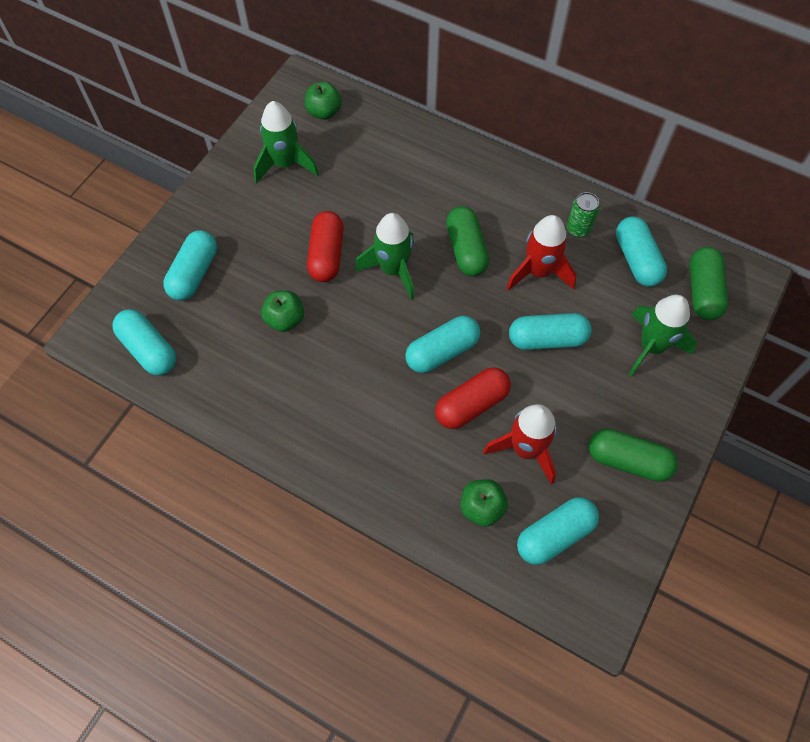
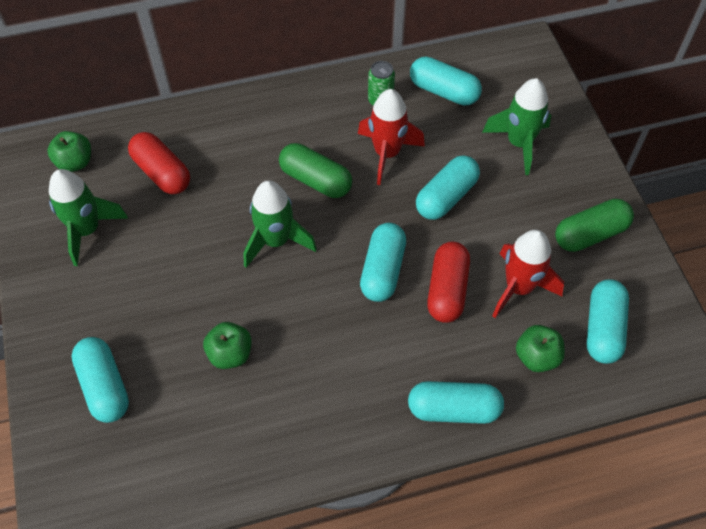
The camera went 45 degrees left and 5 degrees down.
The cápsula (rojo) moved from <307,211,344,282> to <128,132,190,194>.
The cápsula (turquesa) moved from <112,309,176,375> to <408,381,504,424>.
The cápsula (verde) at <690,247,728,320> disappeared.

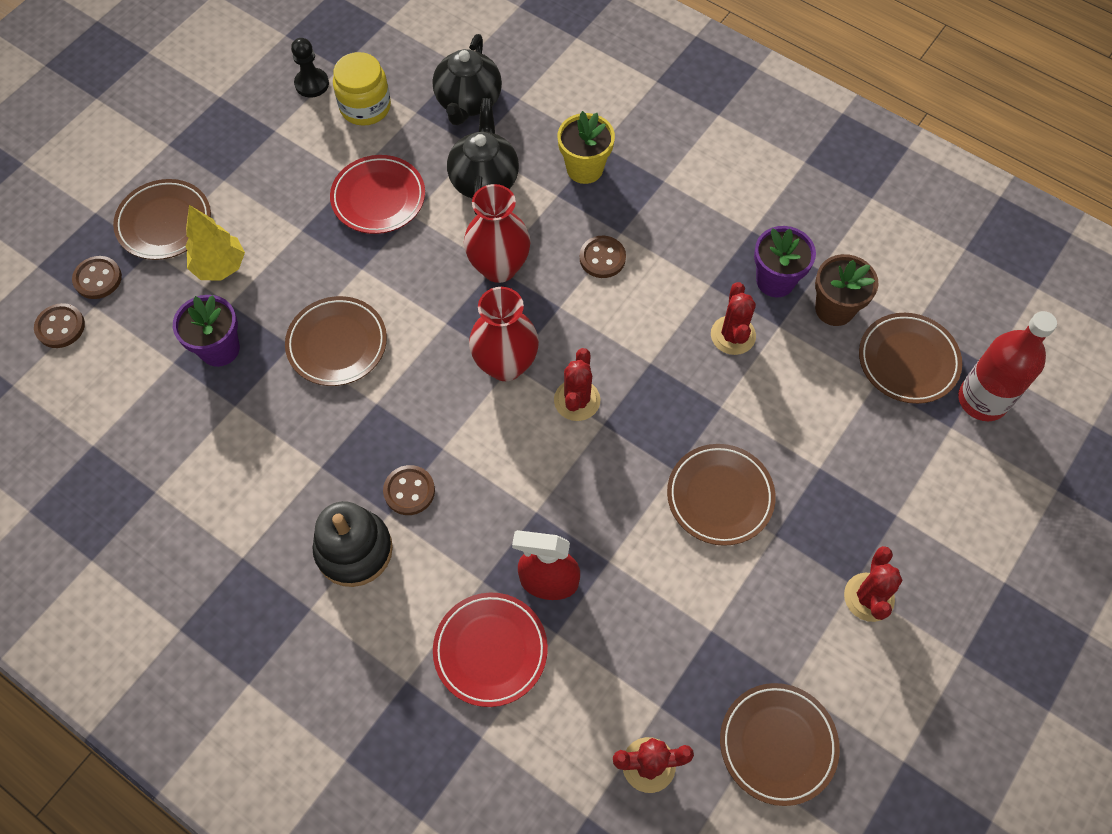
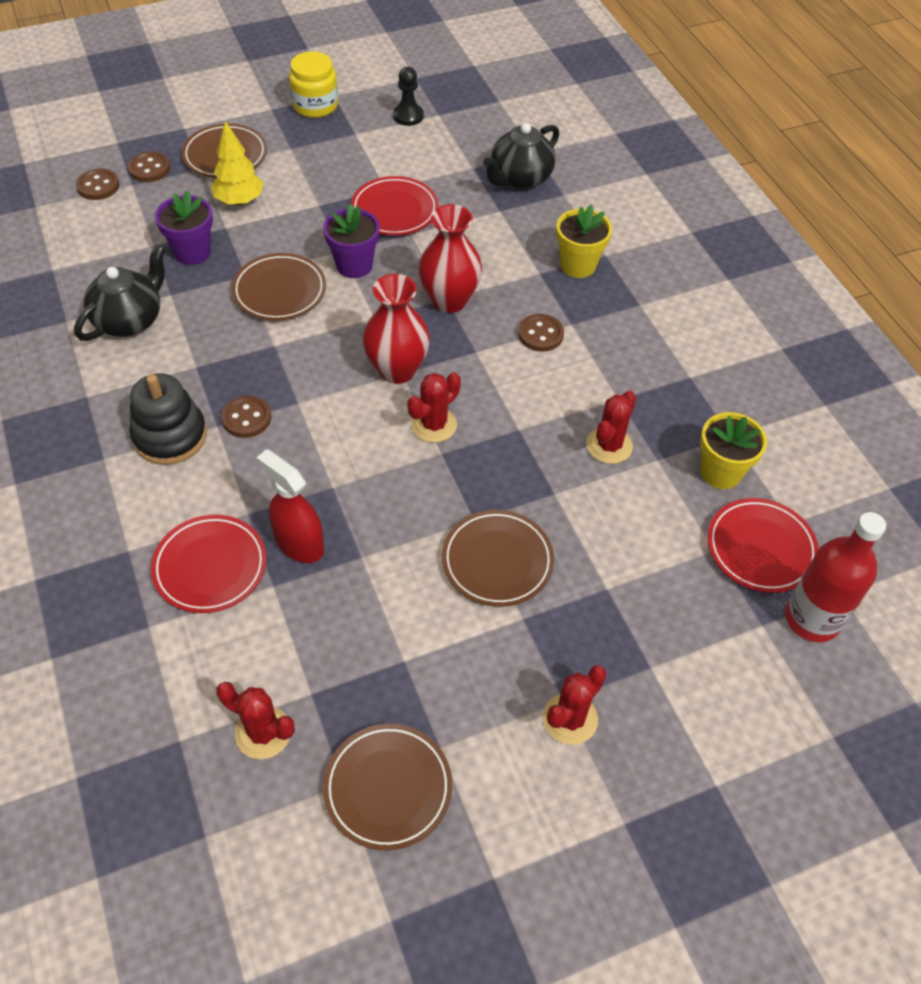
The camera went 30 degrees right and 10 degrees down.
The tetera (negro) moved from <447,98,519,215> to <74,245,165,341>.
The tarro (amarillo) moved from <333,52,391,126> to <289,51,338,118>.
The maceta (morado) moved from <754,226,816,297> to <323,203,380,278>.
The maceta (marrón) at <815,254,879,326> became the maceta (amarillo) at <700,412,767,489>.
The plato (marrón) at <859,313,962,404> became the plato (rojo) at <707,498,819,593>.

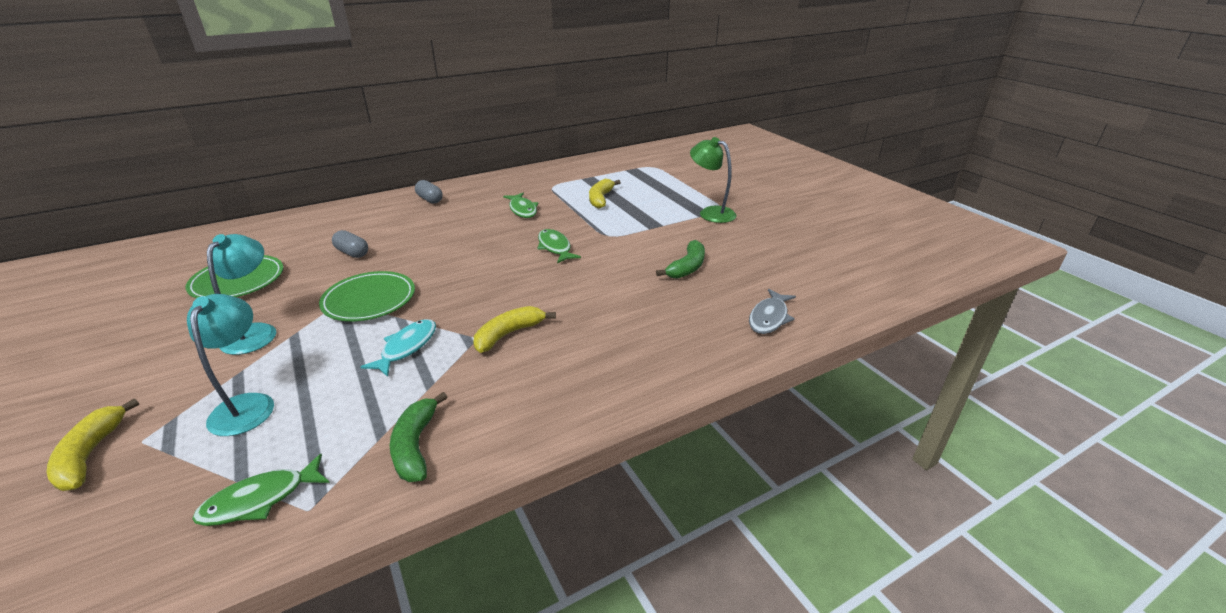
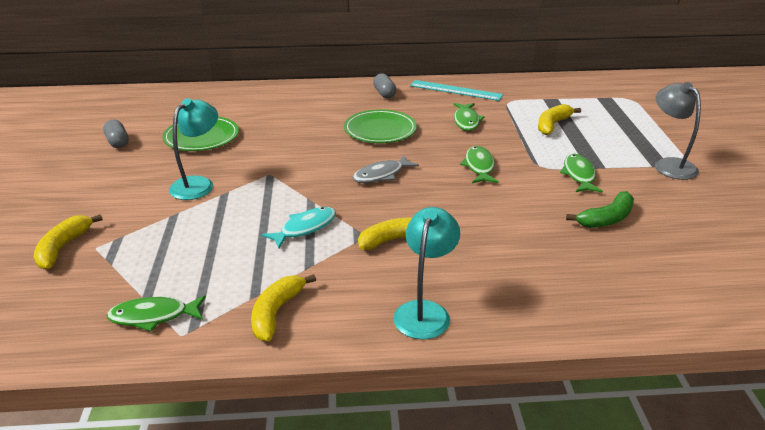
The camera went 25 degrees right and 0 degrees up.
The cápsula (gris) moved from <332,230,368,258> to <103,119,129,148>.
The plátano (verde) at <390,392,447,482> became the plátano (amarillo) at <251,274,316,341>.
The plato (verde) moved from <319,271,415,321> to <344,109,417,143>.
The pez (gris) moved from <749,289,796,334> to <353,155,419,183>.
The lámpara (turquesa) moved from <187,294,274,436> to <393,207,460,339>.
The regla (turquesa) at <410,80,503,101> appeared.
The pez (verde) at <560,154,603,193> appeared.
The lámpara (verde) at <690,137,736,223> became the lámpara (gris) at <655,82,701,180>.

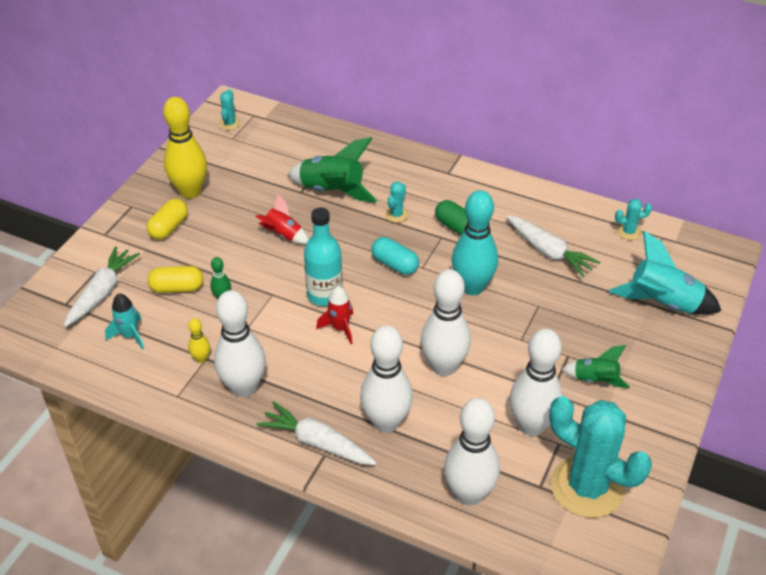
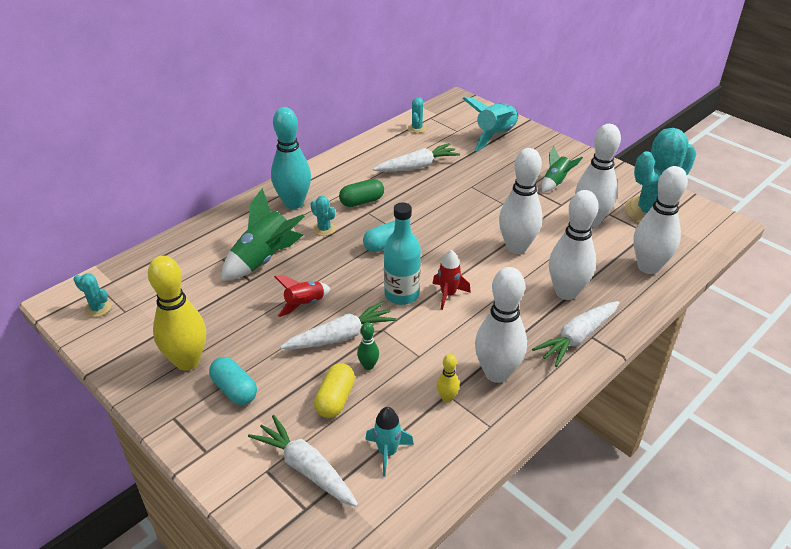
The camera went 70 degrees left and 5 degrees down.
The cápsula (amarillo) at <146,199,188,240> became the cápsula (turquesa) at <209,357,257,405>.
The bolo (turquesa) moved from <452,190,498,295> to <271,107,311,209>.
The zanahoria (blanco) at <280,301,396,349> appeared.

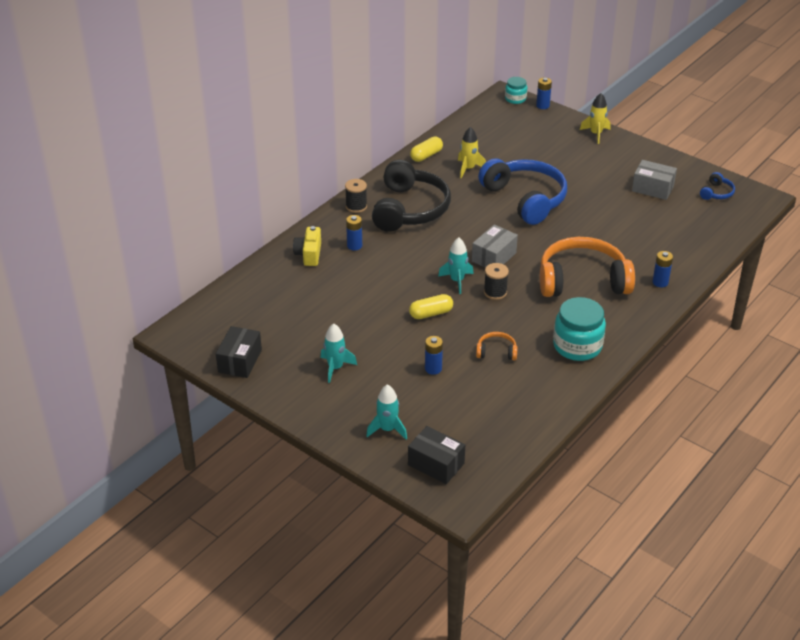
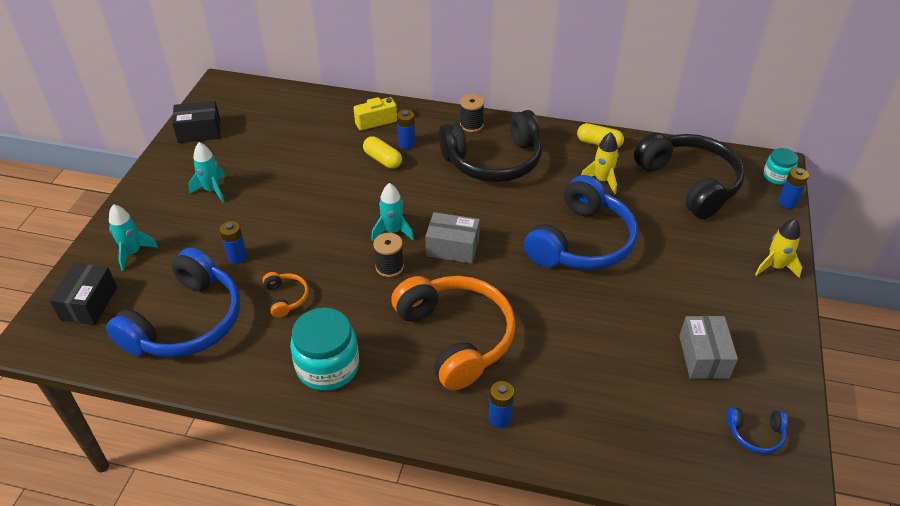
The camera went 65 degrees right and 5 degrees up.
The auriculares (azul) at <106,247,240,358> appeared.
The cápsula (amarillo) moved from <409,294,453,319> to <363,136,402,169>.
The auriculares (negro) at <634,133,745,219> appeared.

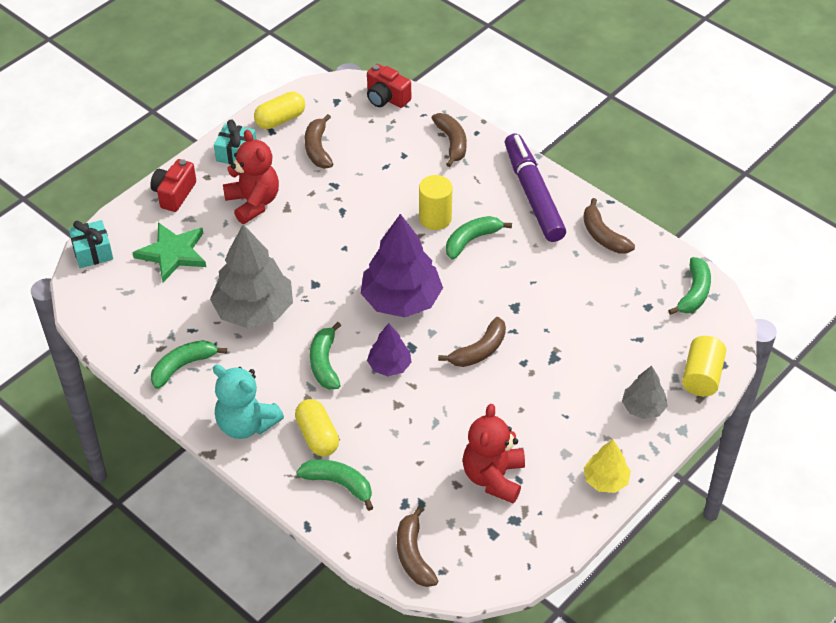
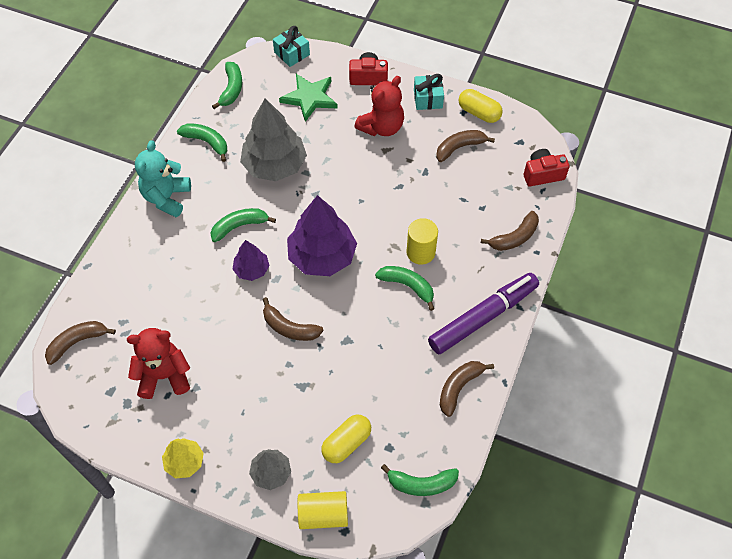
The camera went 70 degrees right and 10 degrees up.
The plátano (verde) moved from <296,459,373,511> to <212,62,242,109>.
The cápsula (amarillo) moved from <295,399,339,456> to <321,415,371,463>.
The cámara (rojo) at <367,64,411,108> turned 60 degrees clockwise.

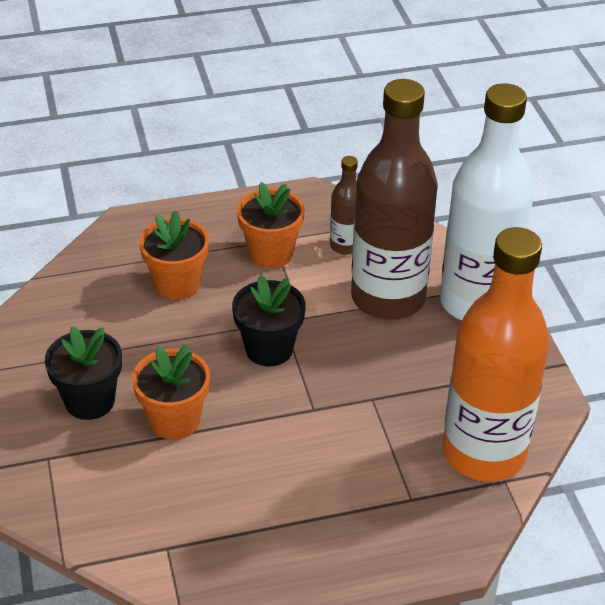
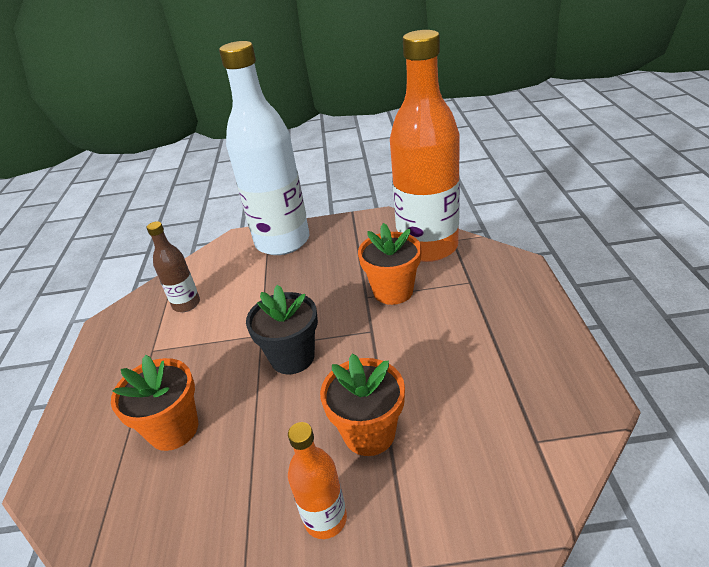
The camera went 75 degrees left and 5 degrees down.
The maceta (negro) at <45,326,122,420> was replaced by the botella (naranja) at <288,422,347,539>.
The maceta (naranja) moved from <237,182,305,268> to <358,223,422,305>.
The botella (marrón) at <351,79,438,320> disappeared.

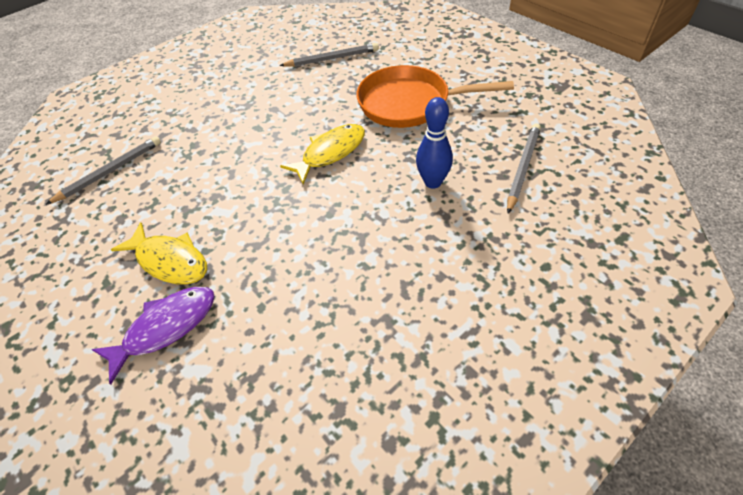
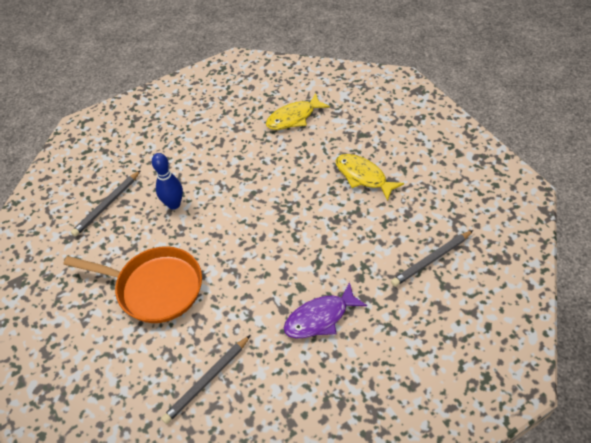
The camera went 170 degrees left and 0 degrees up.
The lápiz (gris) at <279,43,379,67> turned 45 degrees counterclockwise.
The pez (amarillo) moved from <280,124,365,184> to <266,93,330,130>.
The pez (morado) moved from <91,287,215,385> to <284,282,367,339>.

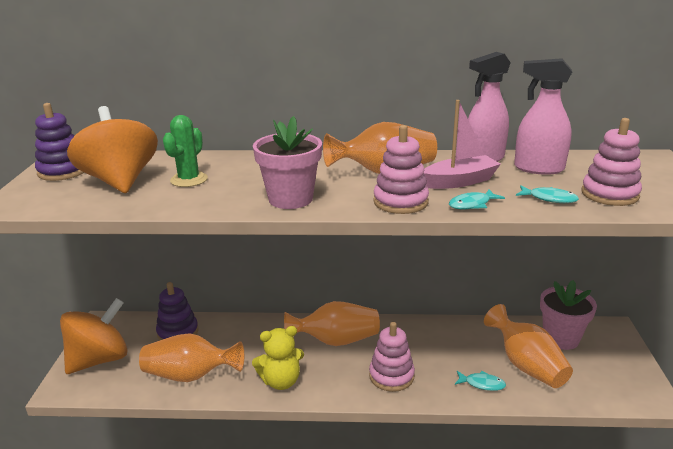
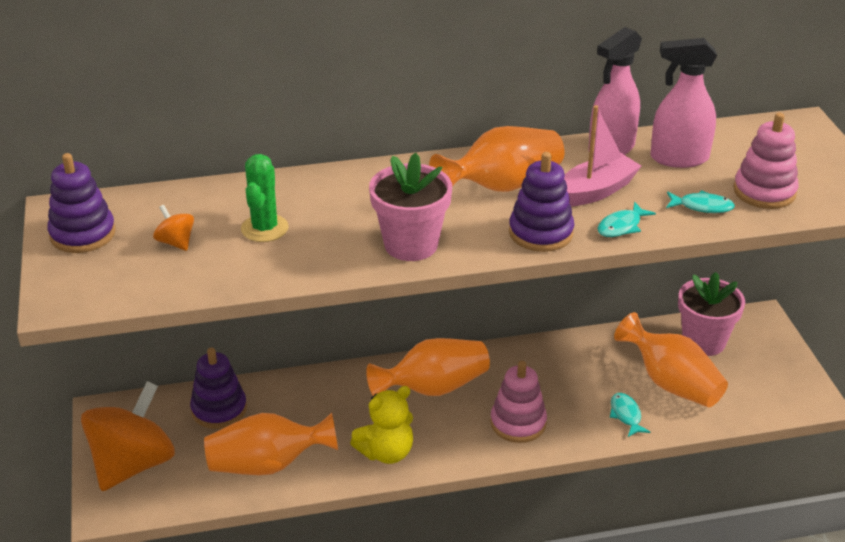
The camera went 15 degrees left and 10 degrees up.
The peonza (naranja) at <67,106,158,193> changed to 0.40 times the size.
The juguete apilable (rosa) at <373,125,429,214> became the juguete apilable (morado) at <509,152,574,252>.
The pez (turquesa) at <455,371,506,391> turned 105 degrees counterclockwise.

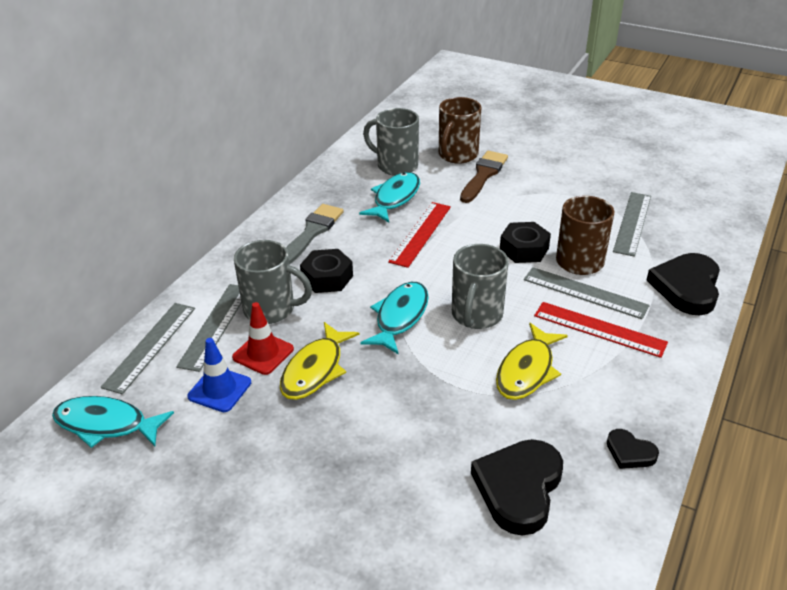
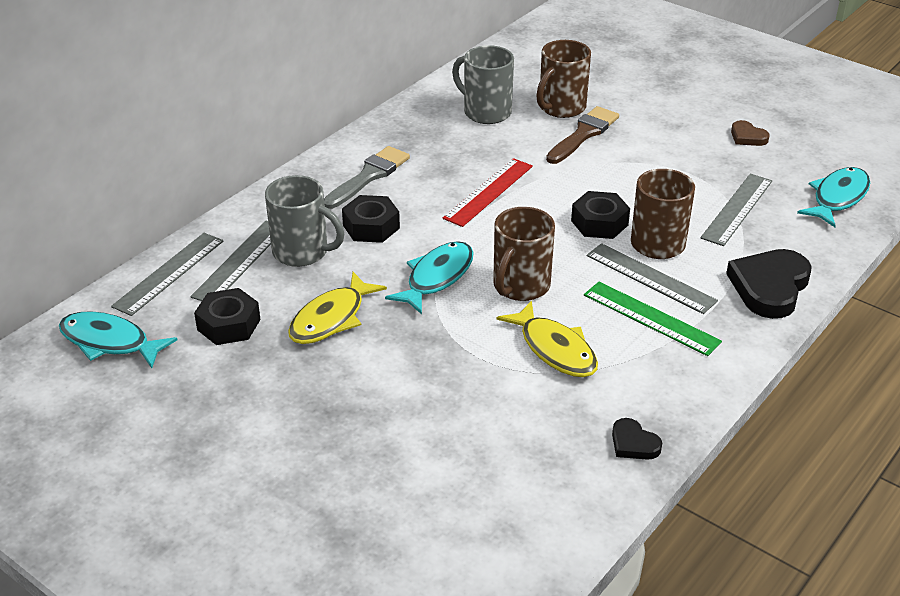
The camera went 10 degrees right and 0 degrees up.
The cono de tráfico (azul) at <187,338,251,412> was replaced by the tuerca (negro) at <194,288,261,345>.
The taza (gris) at <452,244,509,329> became the taza (marrón) at <493,207,555,301>.
The pez (amarillo) at <496,323,568,400> turned 75 degrees counterclockwise.
The regla (rojo) at <534,302,668,358> became the regla (verde) at <584,282,722,356>.
The corazón (marrón) at <731,120,770,146> appeared.
The pez (turquesa) moved from <359,172,420,223> to <797,167,870,227>.
The cono de tráfico (rojo) at <232,302,294,375> disappeared.
The corazón (negro) at <471,439,563,536> disappeared.

